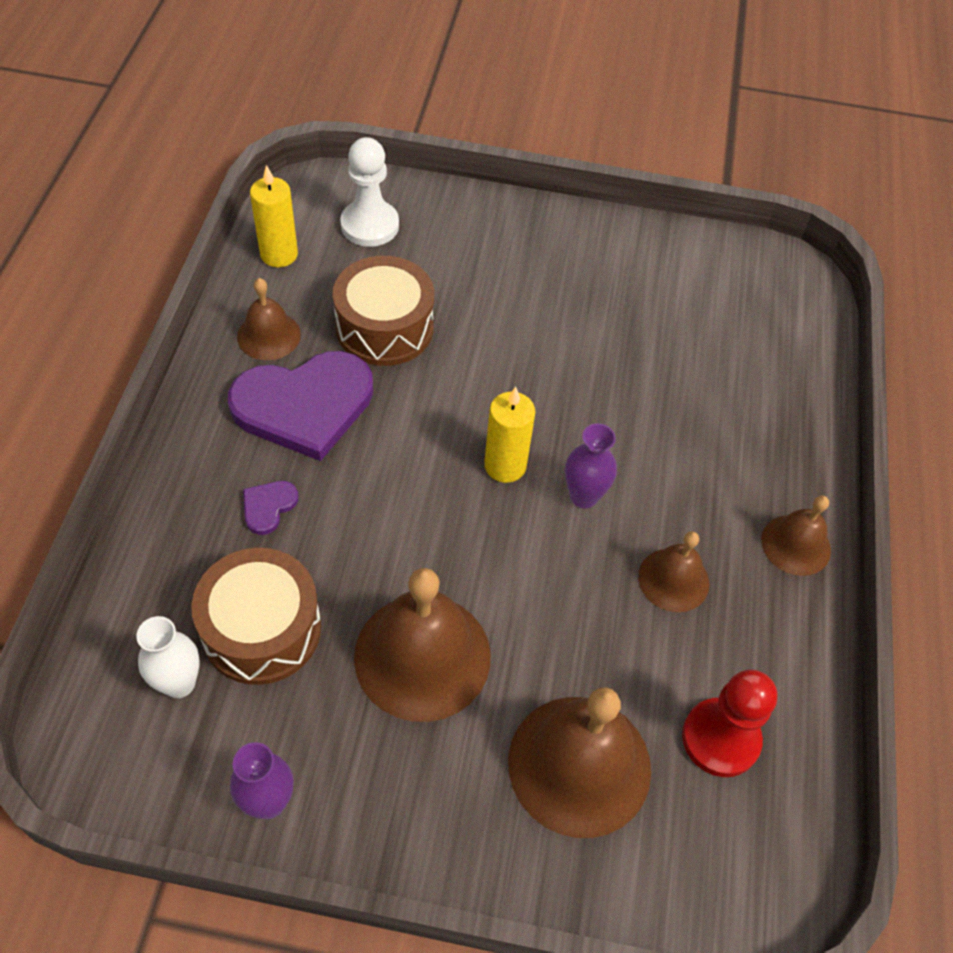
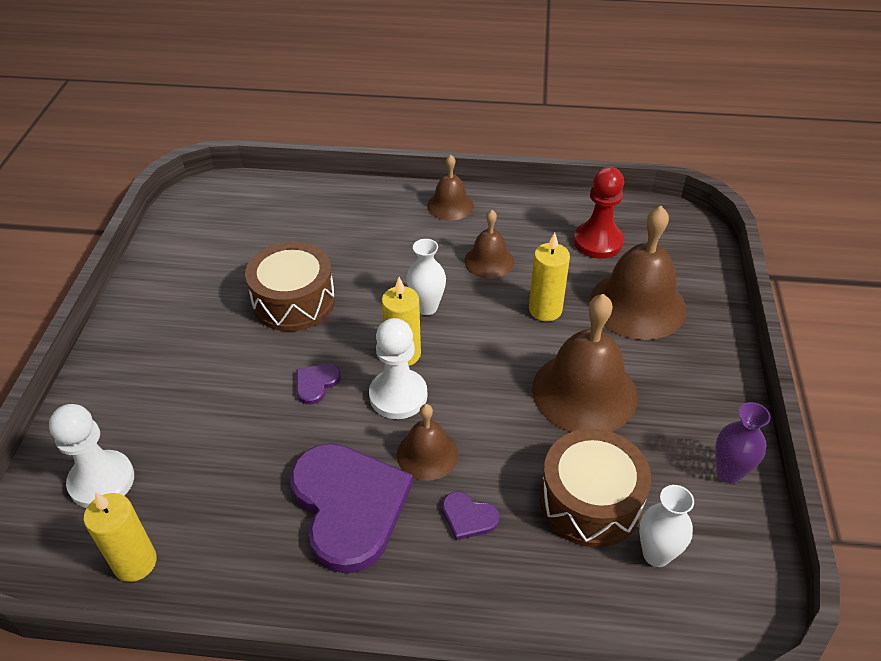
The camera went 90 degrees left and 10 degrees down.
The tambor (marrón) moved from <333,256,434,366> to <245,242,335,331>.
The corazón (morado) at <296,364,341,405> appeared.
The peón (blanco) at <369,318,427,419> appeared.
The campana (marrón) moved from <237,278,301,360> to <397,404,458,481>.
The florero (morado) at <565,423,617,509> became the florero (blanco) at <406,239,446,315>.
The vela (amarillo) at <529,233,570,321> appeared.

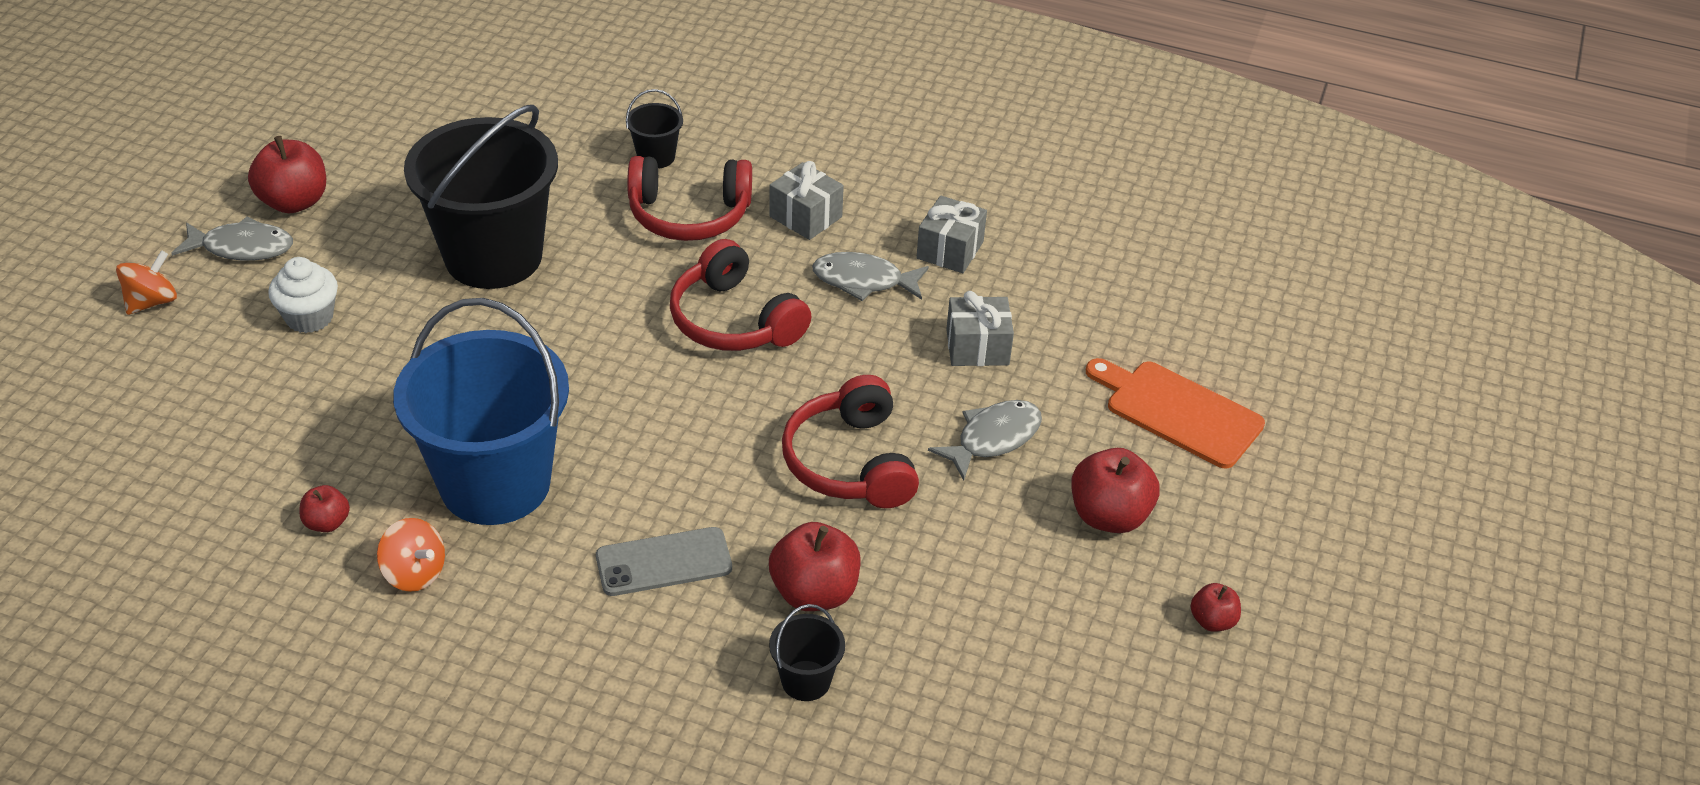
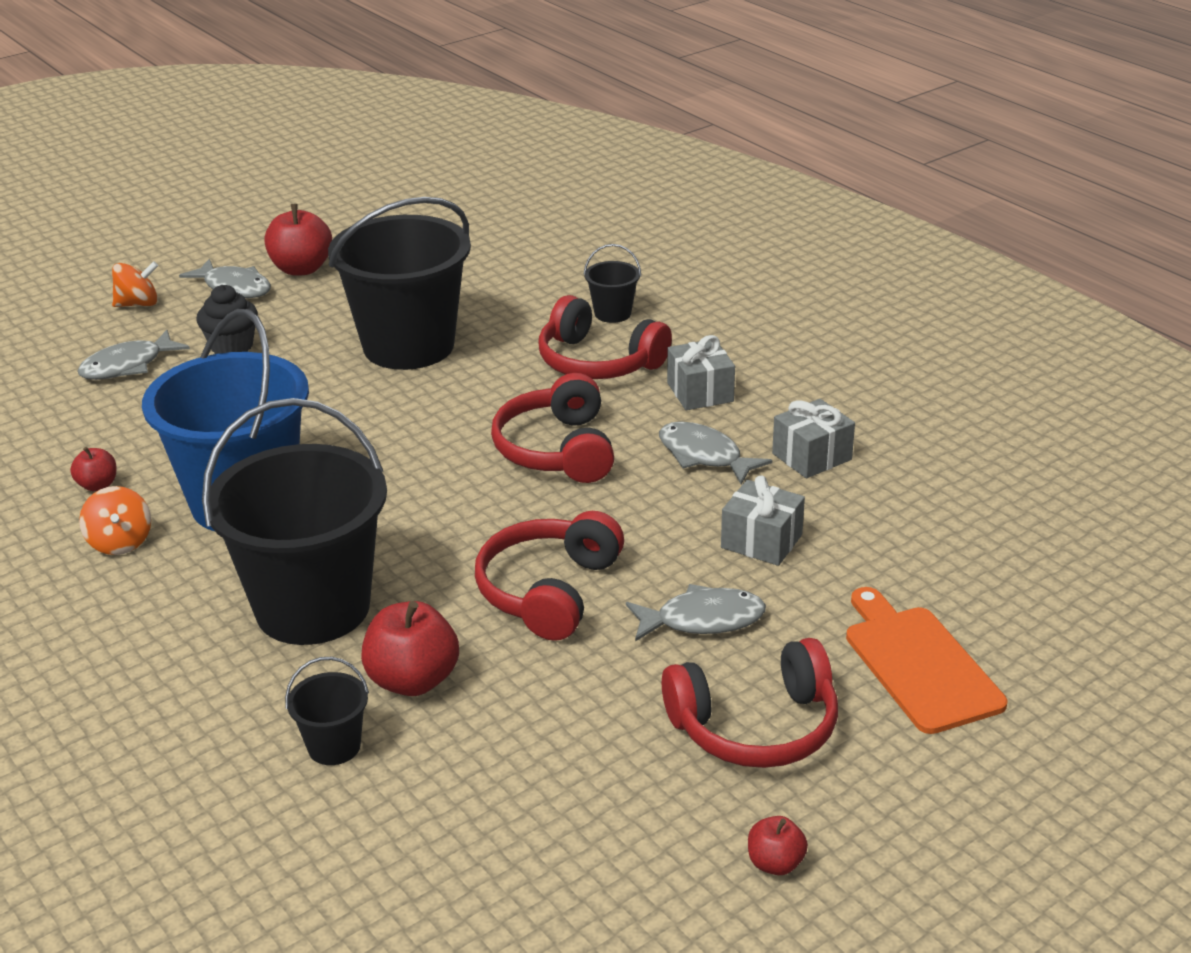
The camera went 35 degrees right and 10 degrees down.
The pez (gris) at <77,330,190,380> appeared.
The magdalena (blanco) at <268,257,338,333> became the magdalena (negro) at <197,285,258,354>.
The móvil (gris) at <596,527,732,596> was replaced by the balde (negro) at <202,398,387,645>.
The manzana (rojo) at <1071,448,1159,533> was replaced by the auriculares (rojo) at <662,638,838,768>.

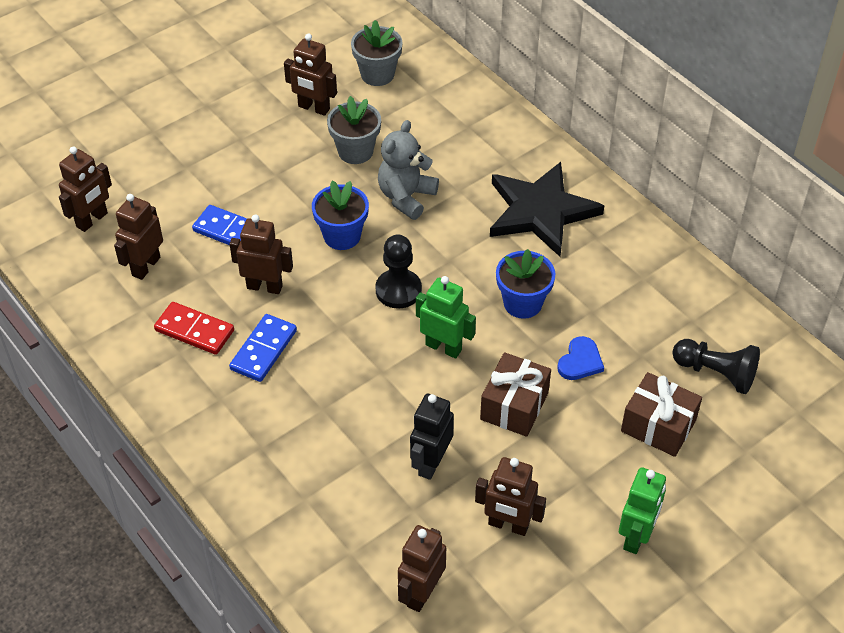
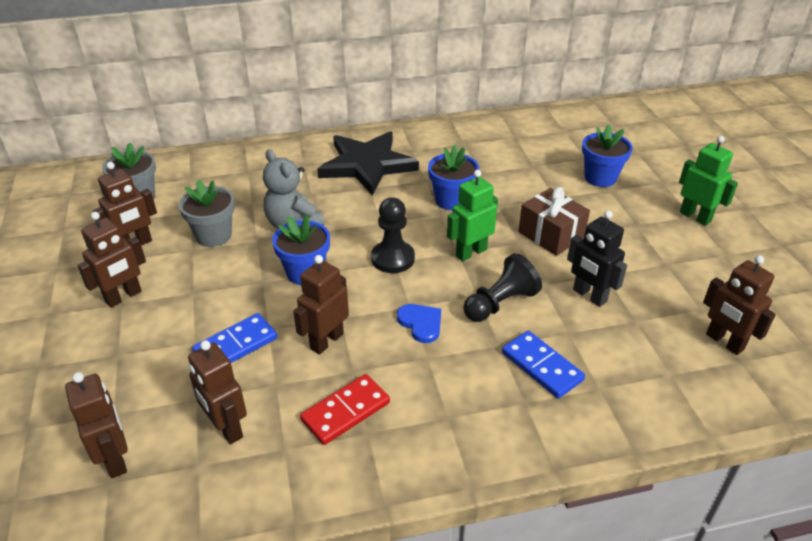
The camera went 65 degrees left and 10 degrees down.
The robot (marrón) moved from <475,457,546,536> to <77,212,146,308>.
The corazón (azul) moved from <557,336,604,380> to <397,304,441,343>.
The peón (negro) moved from <672,339,760,394> to <463,253,542,322>.
The ficha de dominó (azul) moved from <229,314,297,382> to <502,331,585,398>.
The regalo (marrón) at <621,372,702,457> was replaced by the maceta (azul) at <582,125,633,187>.

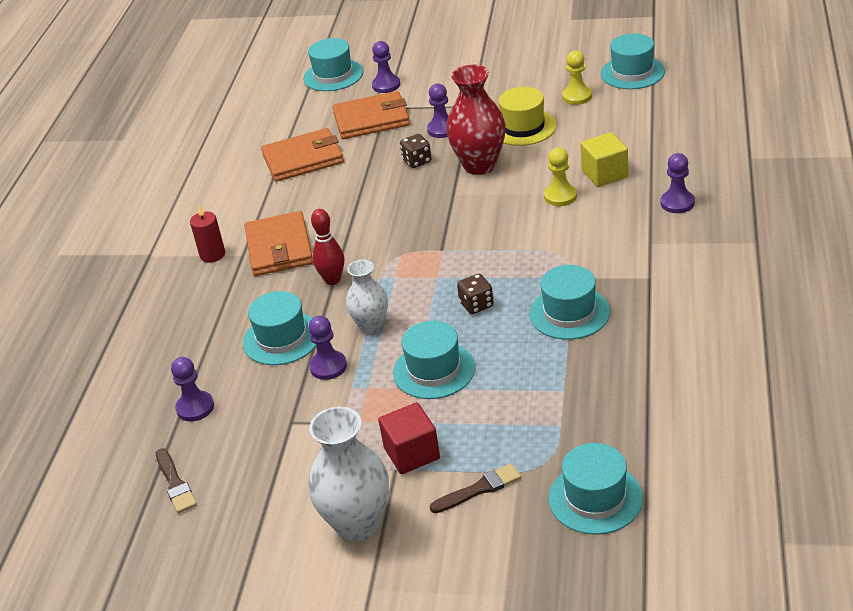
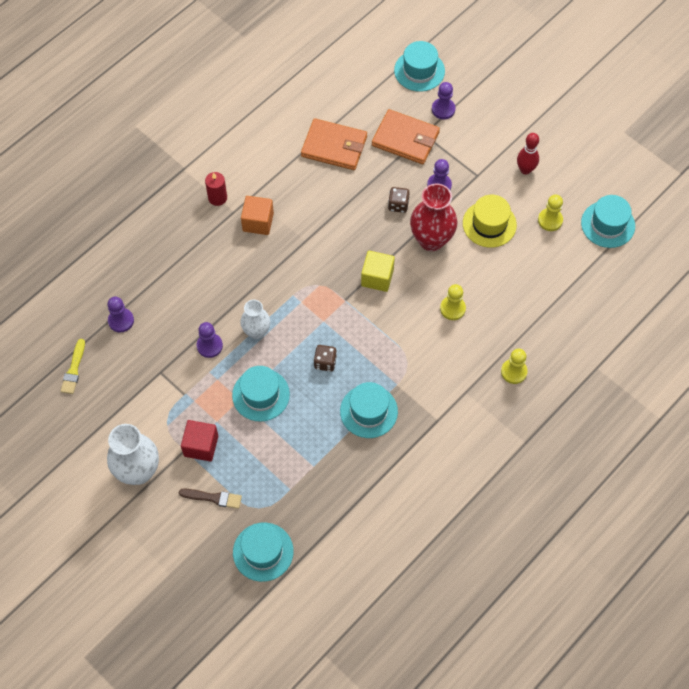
The camera went 30 degrees right and 25 degrees up.
The pincel (marrón) at <156,448,197,513> became the pincel (amarillo) at <60,339,85,394>.
The cartera (naranja) at <244,211,313,276> was replaced by the cubo (naranja) at <241,196,274,235>.
The cubo (amarillo) moved from <581,132,628,187> to <361,251,395,292>.
The peón (morado) at <661,153,695,213> became the peón (amarillo) at <501,349,528,384>.
The bolo (rojo) moved from <311,209,344,285> to <517,133,539,174>.
The sombrero (turquesa) at <243,291,317,365> disappeared.

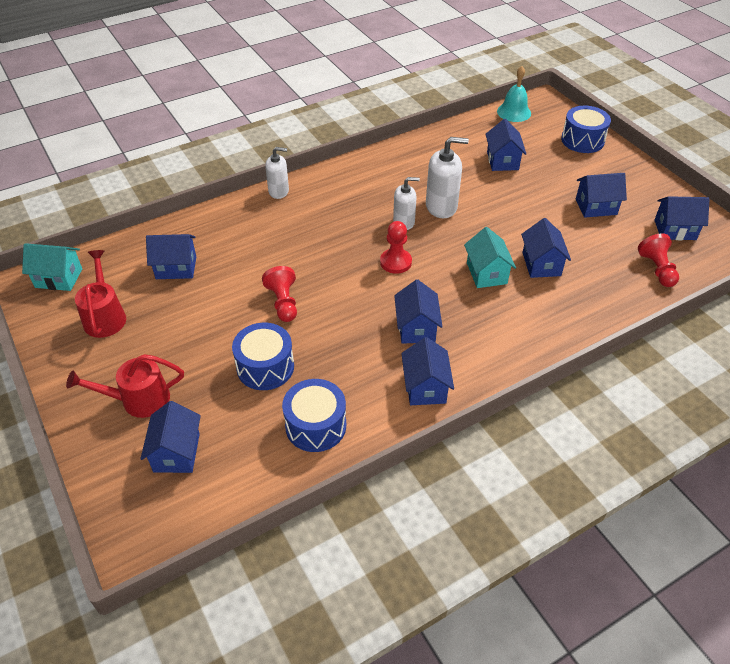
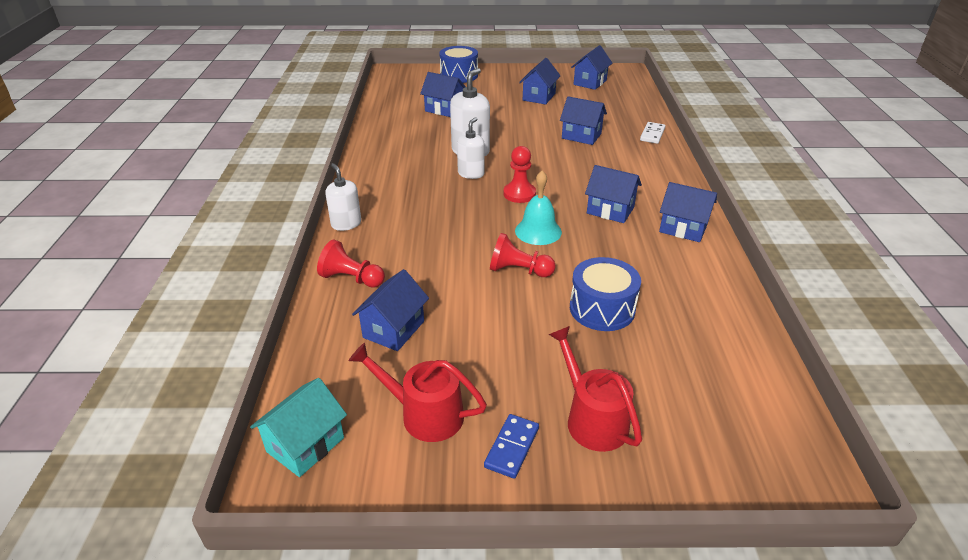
The camera went 60 degrees left and 10 degrees down.
The peón (rojo) moved from <638,233,679,287> to <317,240,385,288>.
The dispensador de jabón (blanco) at <265,147,289,199> turned 60 degrees counterclockwise.
The ficha de dominó (azul) at <484,414,539,479> appeared.
The campana (turquesa) moved from <497,66,531,122> to <515,171,562,245>.
The regadera (rojo) at <66,354,184,418> turned 135 degrees clockwise.
The ficha de dominó (blanco) at <640,122,665,144> appeared.
The casa (azul) at <140,401,201,473> disappeared.
The tambor (azul) at <282,379,346,452> disappeared.
The casa (turquesa) at <464,227,516,288> disappeared.

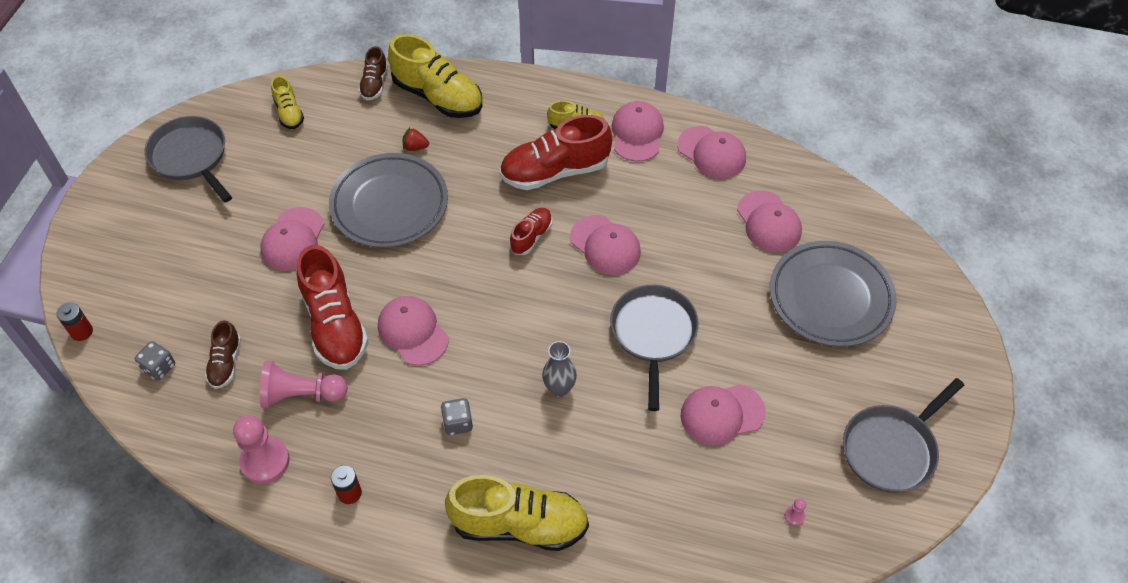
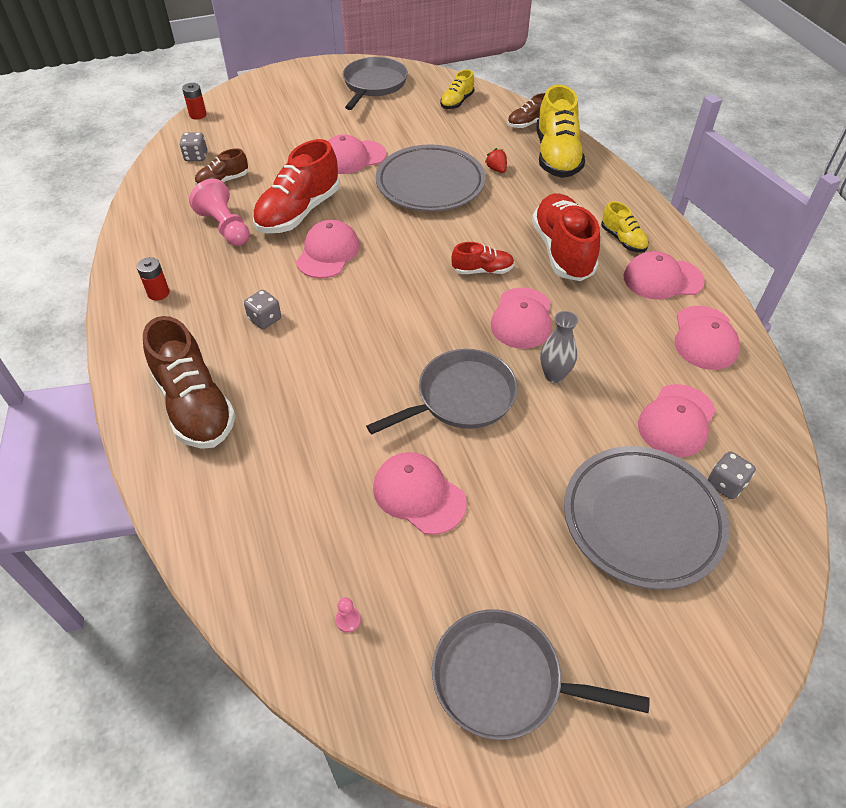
The camera went 55 degrees right and 5 degrees down.
The zapato (amarillo) at <445,475,589,551> became the zapato (marrón) at <143,316,236,449>.
The zapato (rojo) at <500,115,612,190> turned 45 degrees clockwise.
The florero (gris) moved from <542,341,577,397> to <540,311,578,383>.
The gorra (rosa) at <611,101,664,162> turned 150 degrees counterclockwise.
The dado (gris) at <708,451,756,499> appeared.
The peón (rosa) at <233,415,290,484> disappeared.

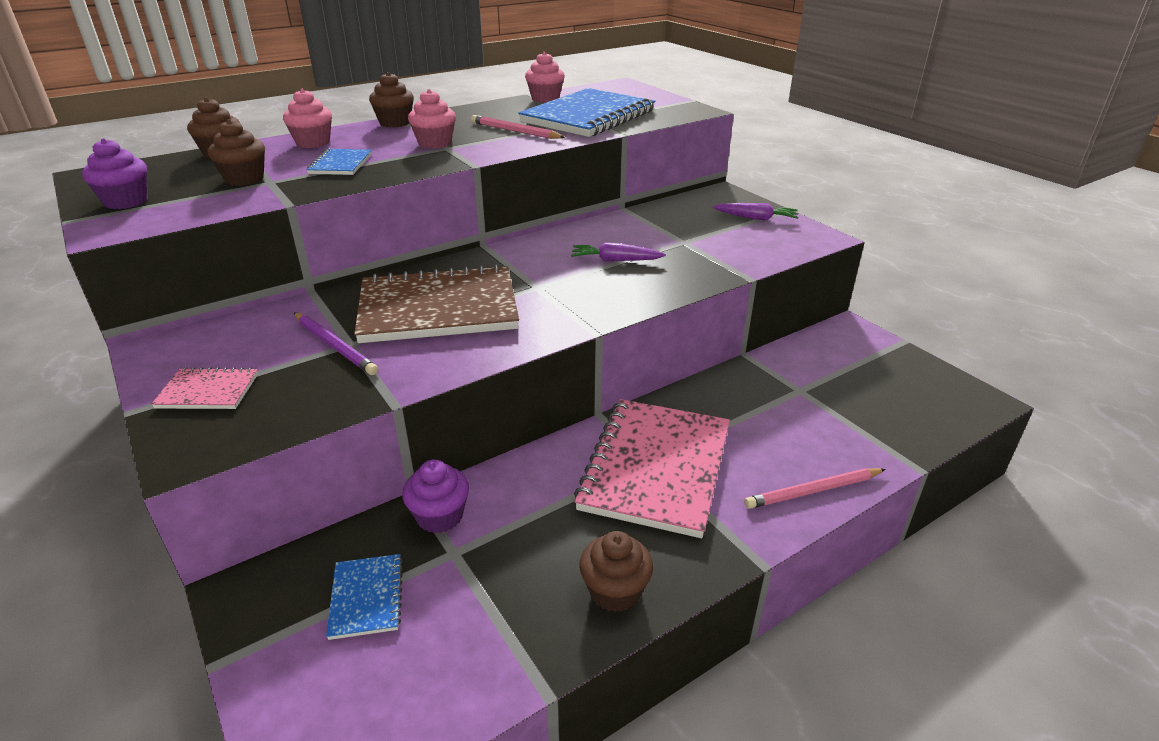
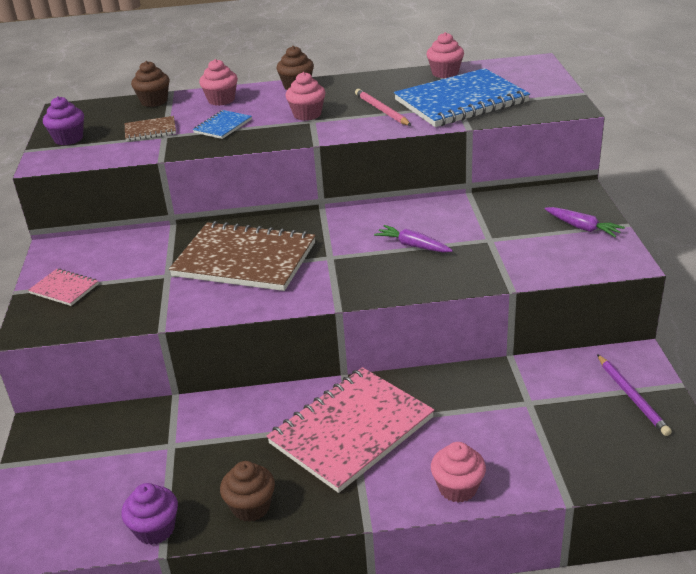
The camera went 30 degrees right and 0 degrees up.
The magdalena (morado) moved from <402,459,469,533> to <121,483,178,545>.
The magdalena (marrón) at <208,119,265,186> was replaced by the cuaderno (marrón) at <125,116,176,141>.
The lápiz (rosa) at <744,468,886,509> was replaced by the magdalena (rosa) at <431,442,486,502>.
The lápiz (morado) moved from <294,312,378,375> to <597,354,672,436>.
The cuaderno (azul) at <326,554,403,640> disappeared.

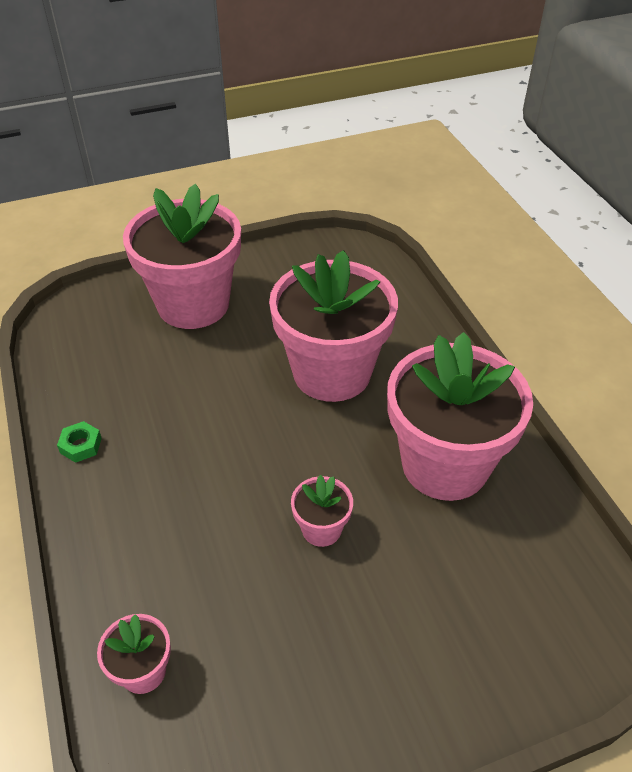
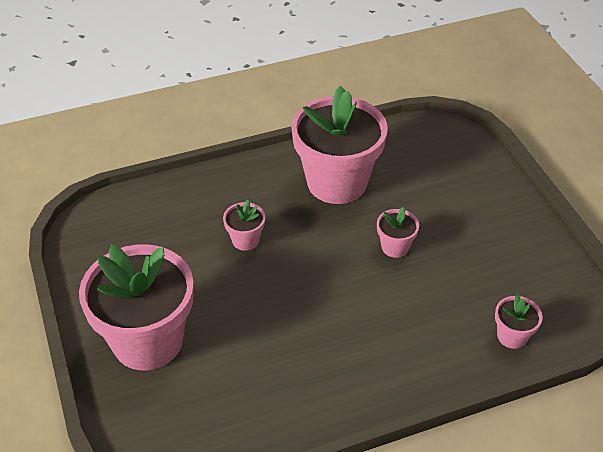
The camera went 90 degrees left and 0 degrees up.
The maceta (rosa) at <269,250,398,402> changed to 0.43 times the size.
The tuerca (verde) at <57,421,102,463> disappeared.

